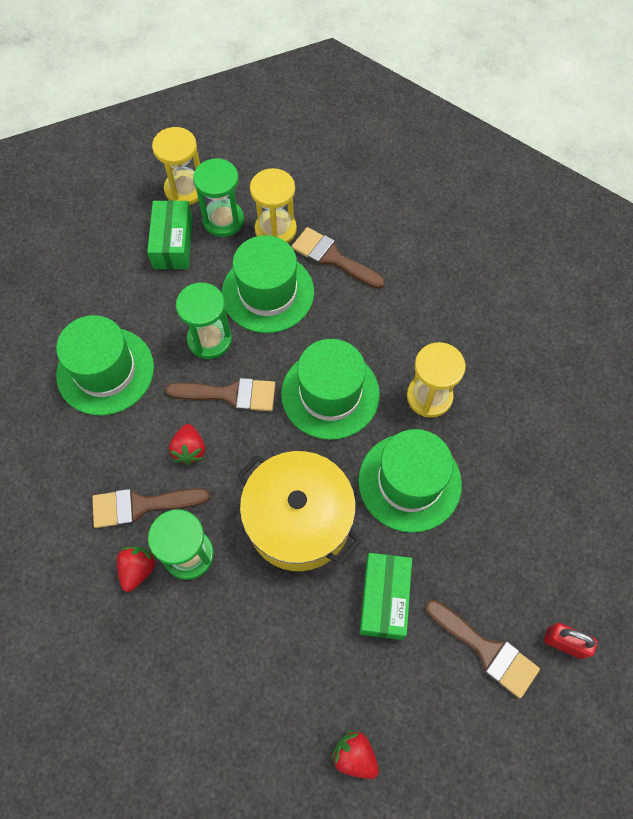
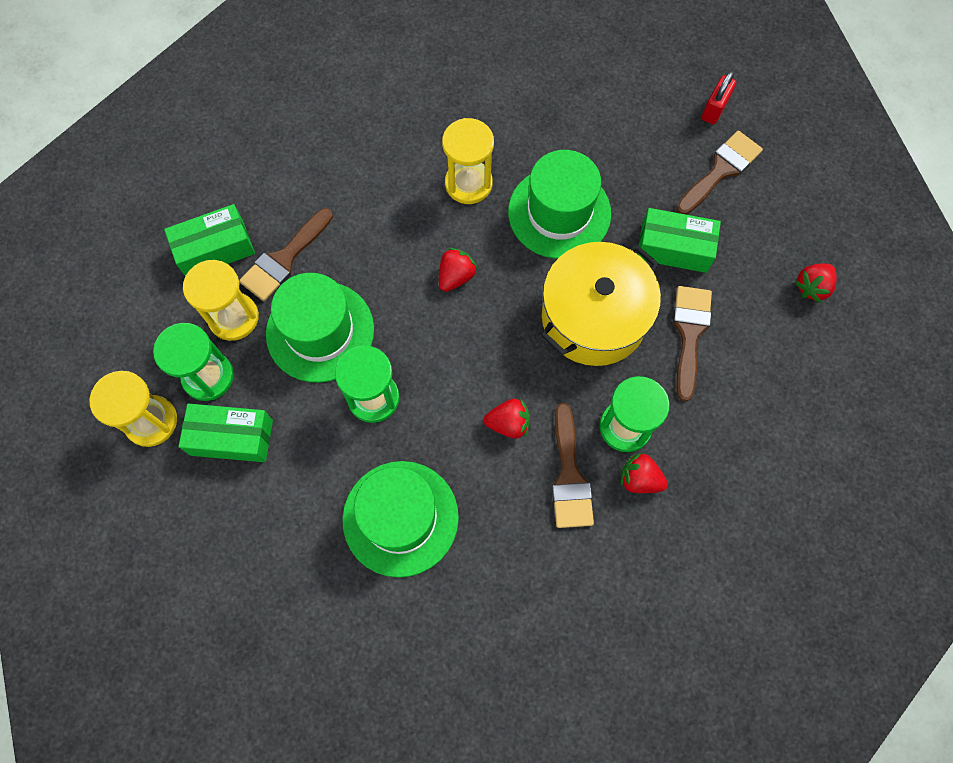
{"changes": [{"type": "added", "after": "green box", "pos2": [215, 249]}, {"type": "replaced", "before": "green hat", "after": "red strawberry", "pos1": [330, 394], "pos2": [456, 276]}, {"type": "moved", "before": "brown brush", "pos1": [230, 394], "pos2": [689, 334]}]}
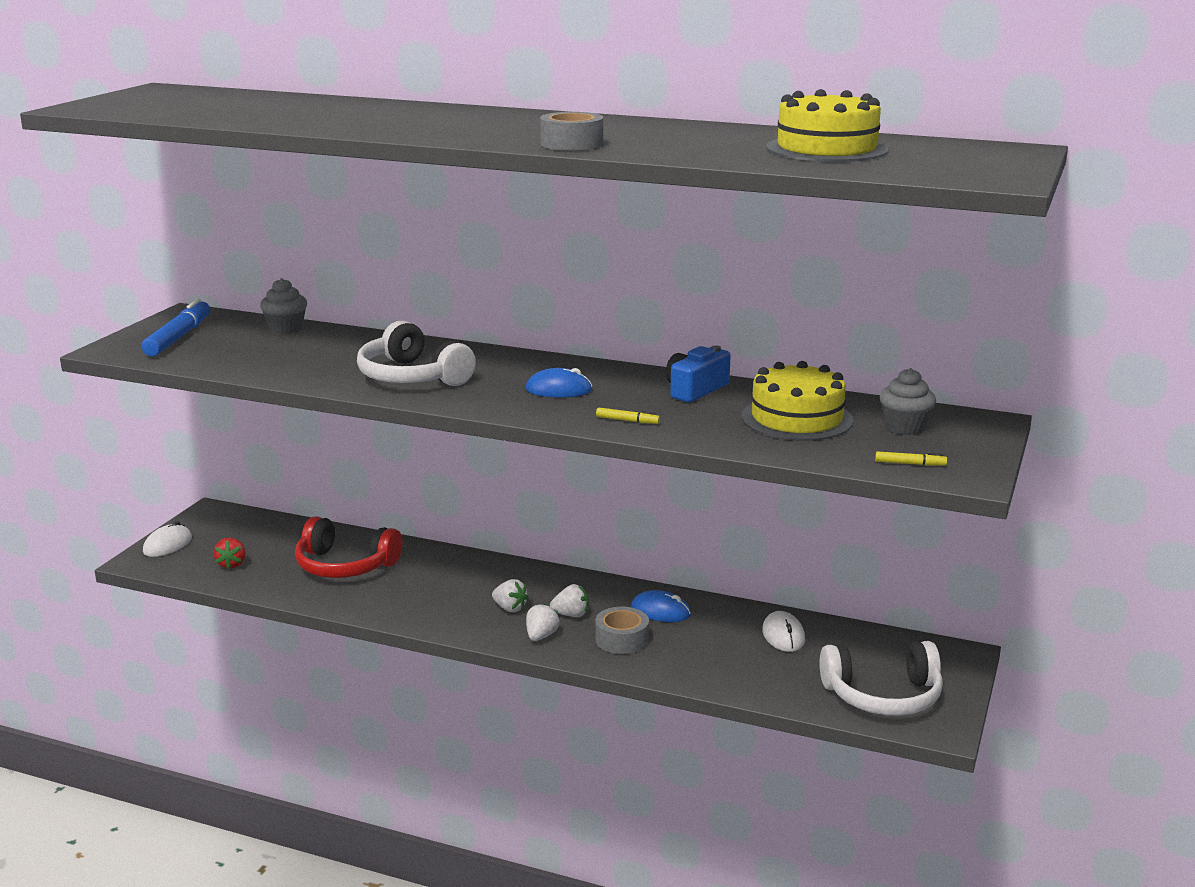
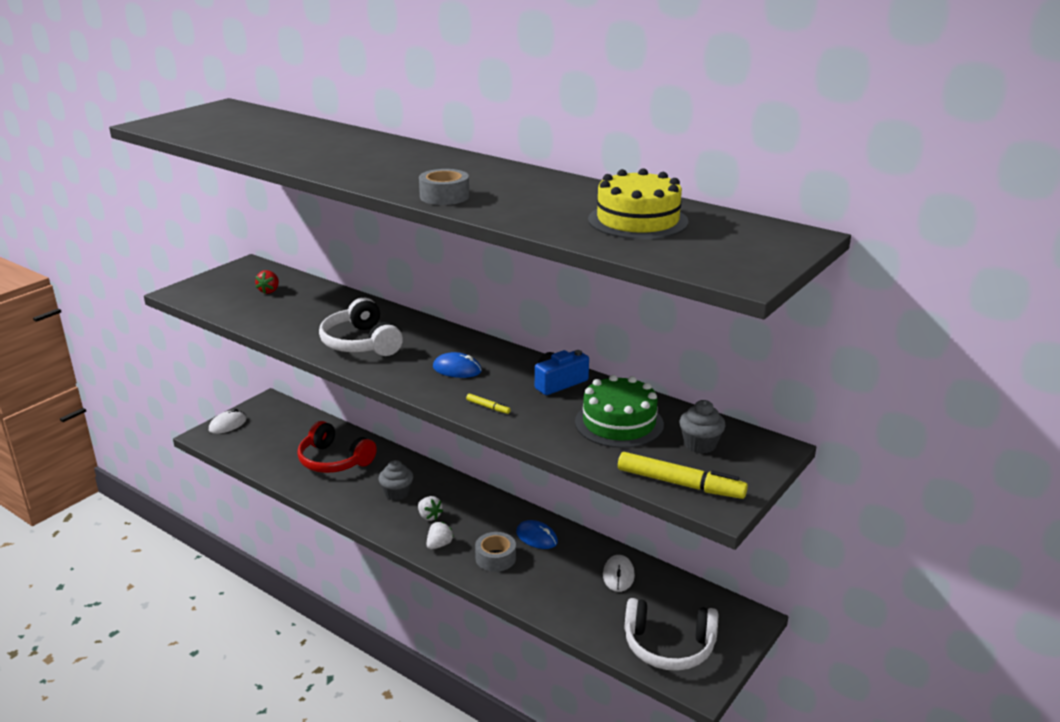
{"changes": [{"type": "moved", "before": "red strawberry", "pos1": [231, 564], "pos2": [269, 291]}, {"type": "moved", "before": "grey cupcake", "pos1": [286, 329], "pos2": [397, 493]}, {"type": "recoloured", "before": "yellow cake", "after": "green cake", "pos1": [797, 419], "pos2": [619, 423]}, {"type": "resized", "before": "yellow marker", "pos1": [910, 464], "pos2": [680, 484], "scale": 2.27}, {"type": "removed", "before": "blue marker", "pos1": [178, 337]}, {"type": "removed", "before": "white strawberry", "pos1": [571, 615]}]}
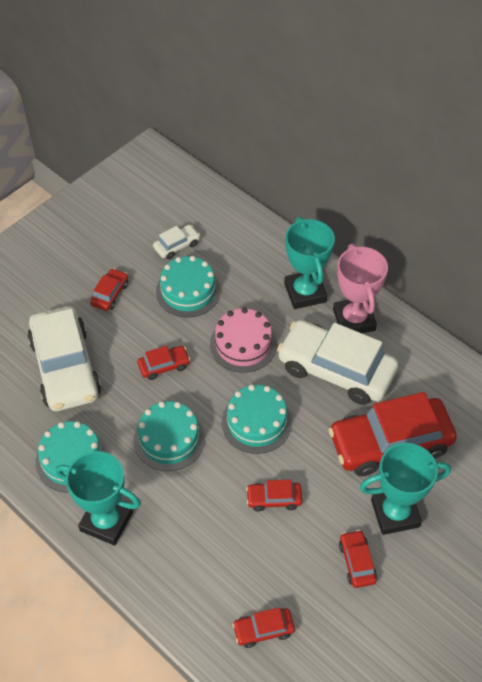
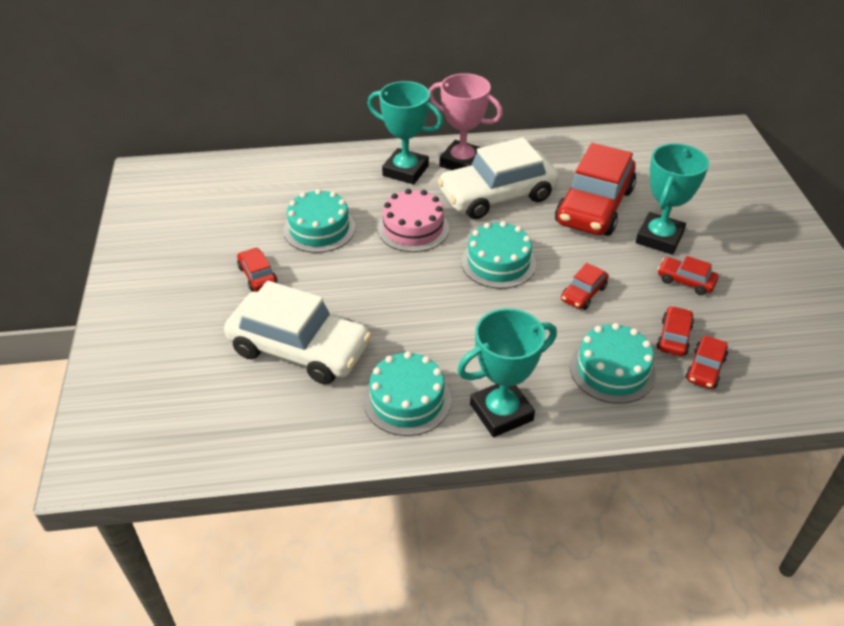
{"changes": [{"type": "moved", "before": "turquoise cake", "pos1": [169, 439], "pos2": [612, 370]}, {"type": "moved", "before": "red car", "pos1": [164, 366], "pos2": [674, 337]}, {"type": "removed", "before": "white car", "pos1": [176, 246]}]}
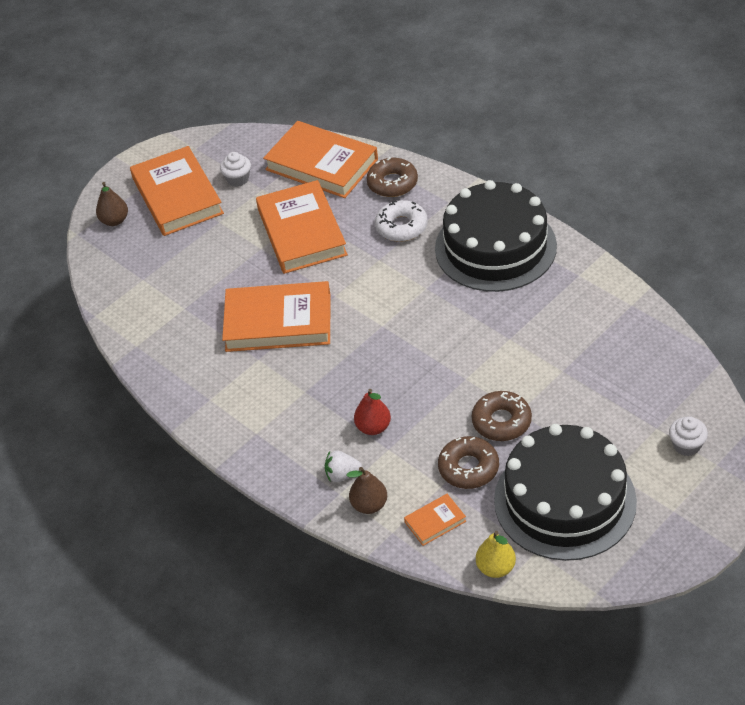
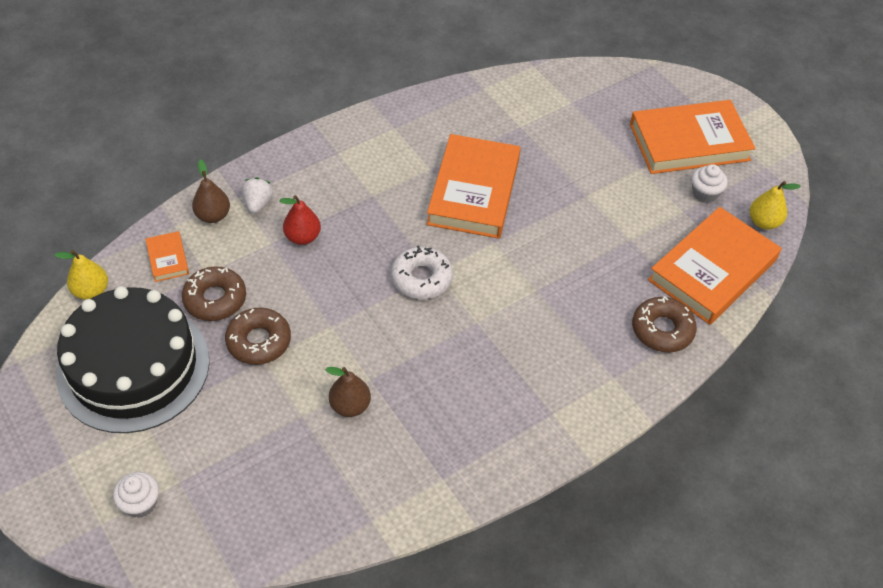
{"changes": [{"type": "moved", "before": "brown pear", "pos1": [115, 221], "pos2": [350, 406]}, {"type": "moved", "before": "white donut", "pos1": [401, 227], "pos2": [421, 278]}, {"type": "added", "after": "yellow pear", "pos2": [764, 222]}, {"type": "removed", "before": "orange book", "pos1": [302, 232]}, {"type": "removed", "before": "black cake", "pos1": [495, 247]}]}
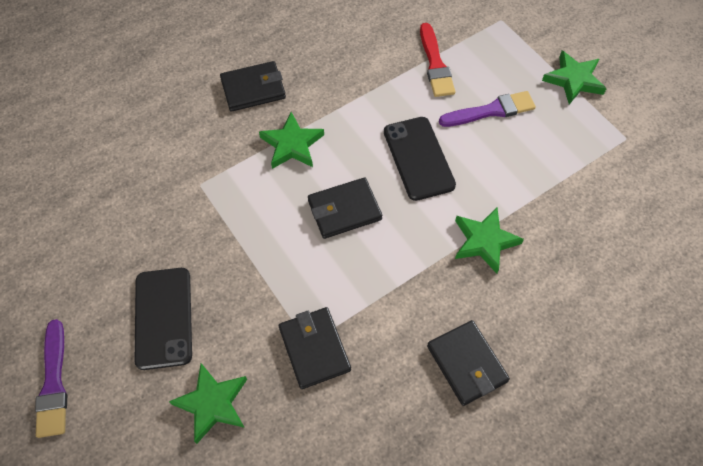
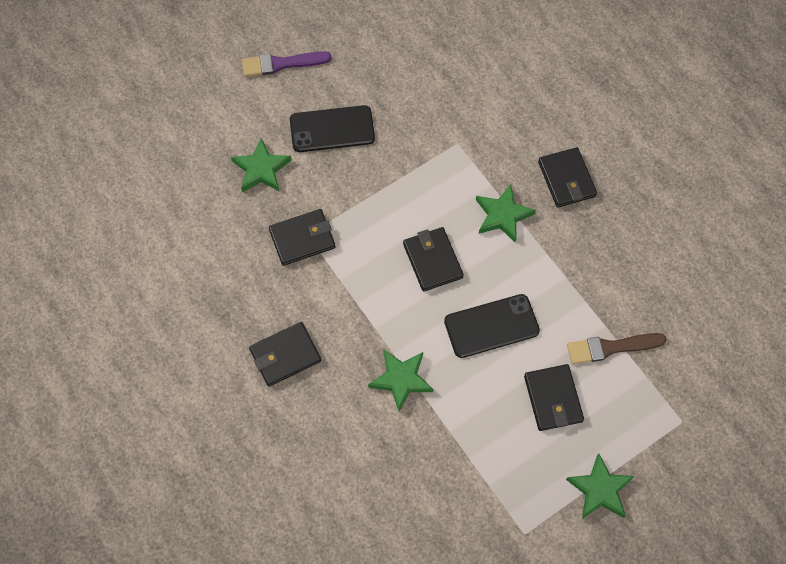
{"changes": [{"type": "replaced", "before": "purple brush", "after": "black wallet", "pos1": [491, 111], "pos2": [553, 399]}, {"type": "recoloured", "before": "red brush", "after": "brown brush", "pos1": [435, 64], "pos2": [611, 348]}]}
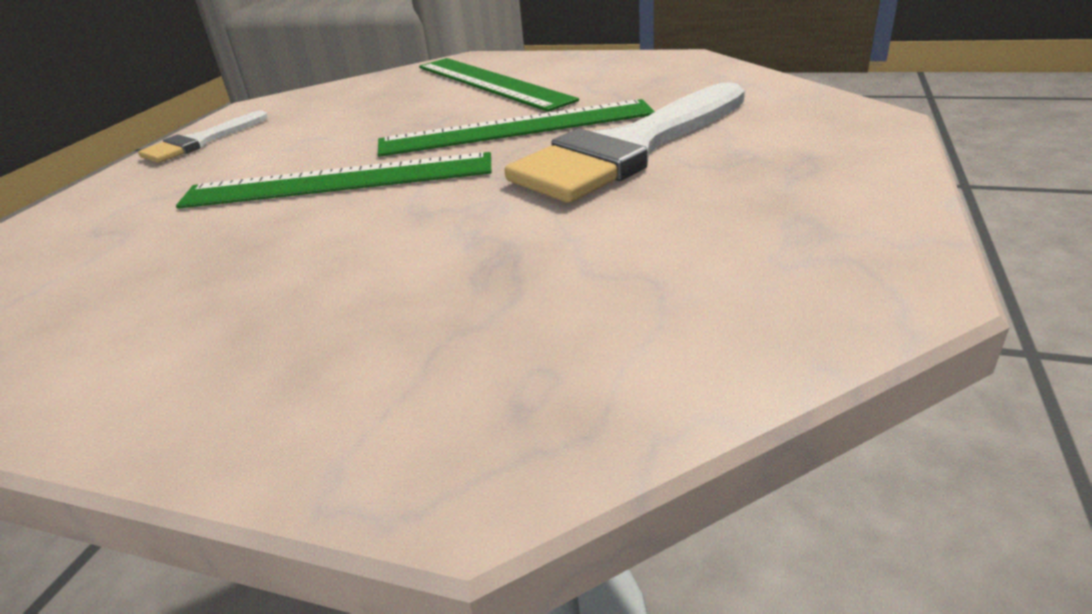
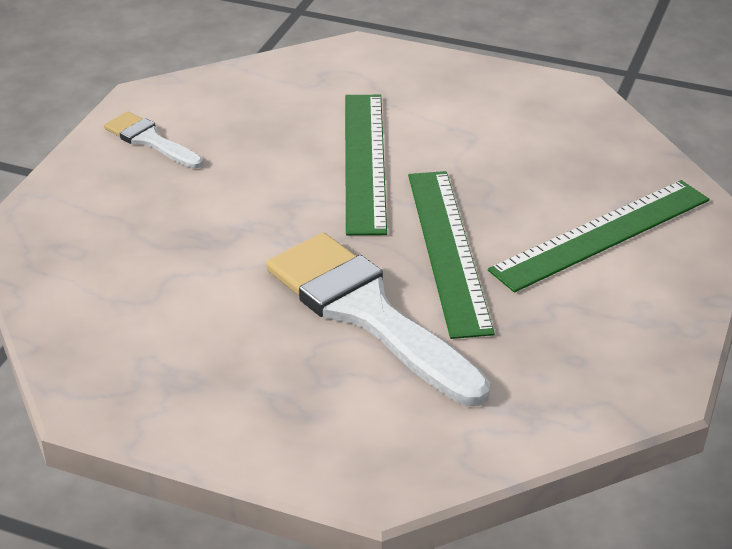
{"changes": [{"type": "moved", "before": "white brush", "pos1": [200, 141], "pos2": [150, 140]}]}
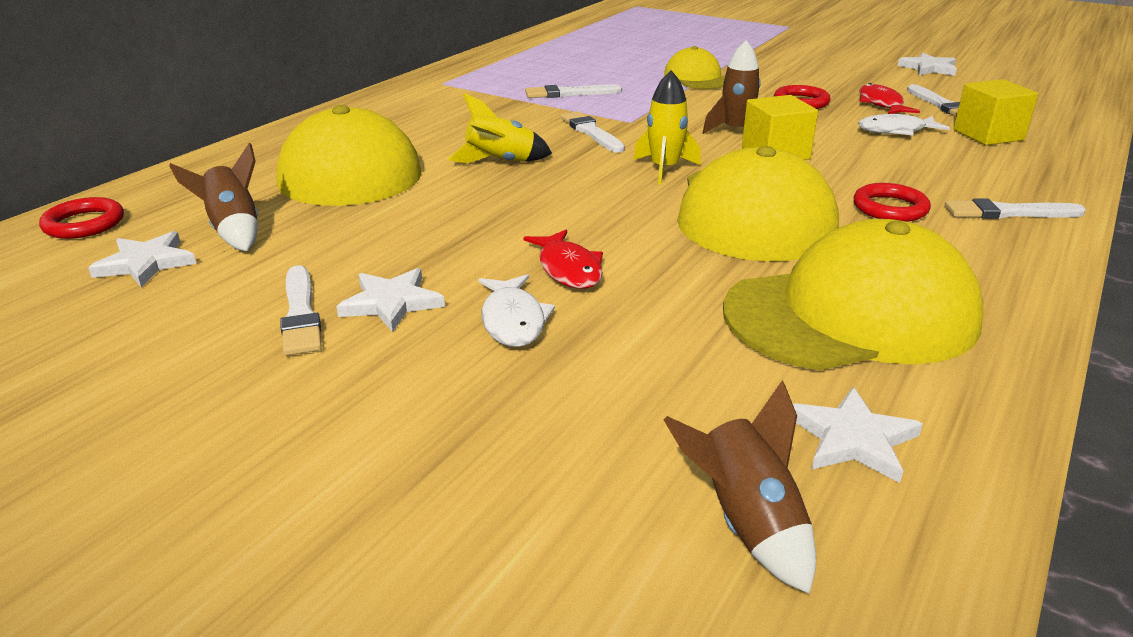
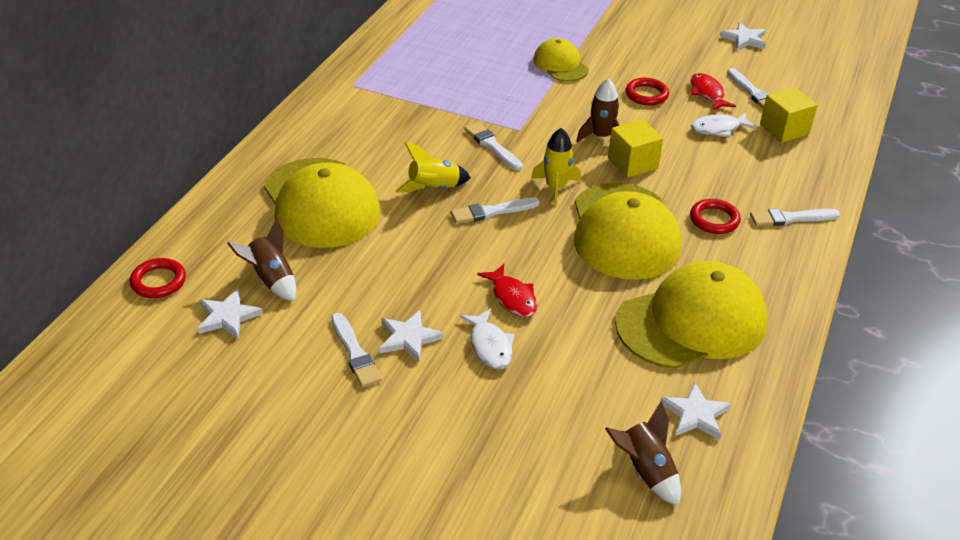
{"changes": [{"type": "moved", "before": "white brush", "pos1": [569, 93], "pos2": [492, 211]}]}
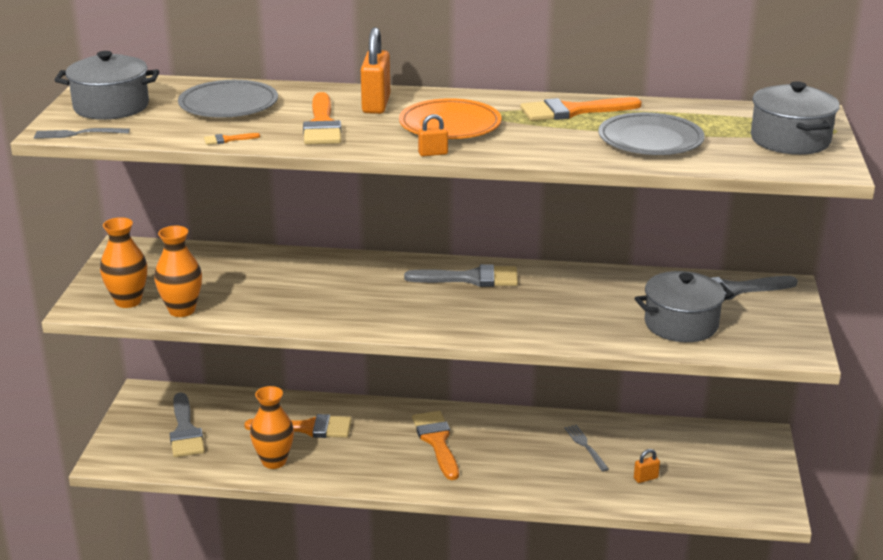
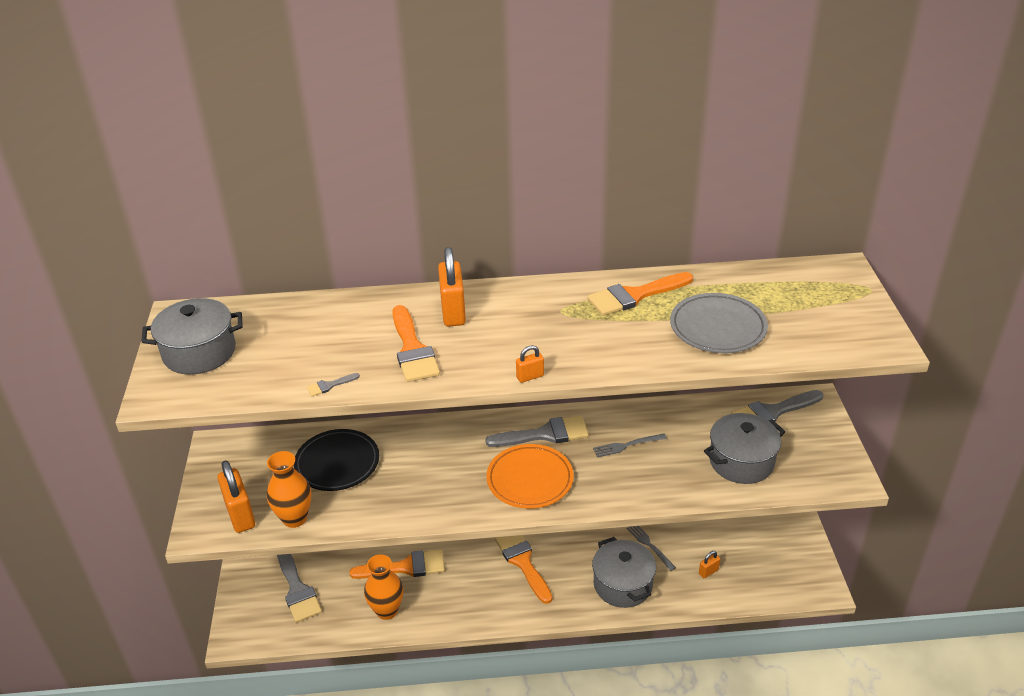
{"changes": [{"type": "replaced", "before": "orange vase", "after": "orange padlock", "pos1": [128, 301], "pos2": [240, 515]}, {"type": "added", "after": "black plate", "pos2": [337, 463]}, {"type": "recoloured", "before": "orange brush", "after": "grey brush", "pos1": [227, 140], "pos2": [329, 385]}, {"type": "moved", "before": "orange plate", "pos1": [450, 125], "pos2": [530, 480]}, {"type": "moved", "before": "grey pot", "pos1": [790, 140], "pos2": [622, 584]}, {"type": "moved", "before": "grey fork", "pos1": [77, 134], "pos2": [626, 445]}, {"type": "removed", "before": "grey plate", "pos1": [228, 105]}]}
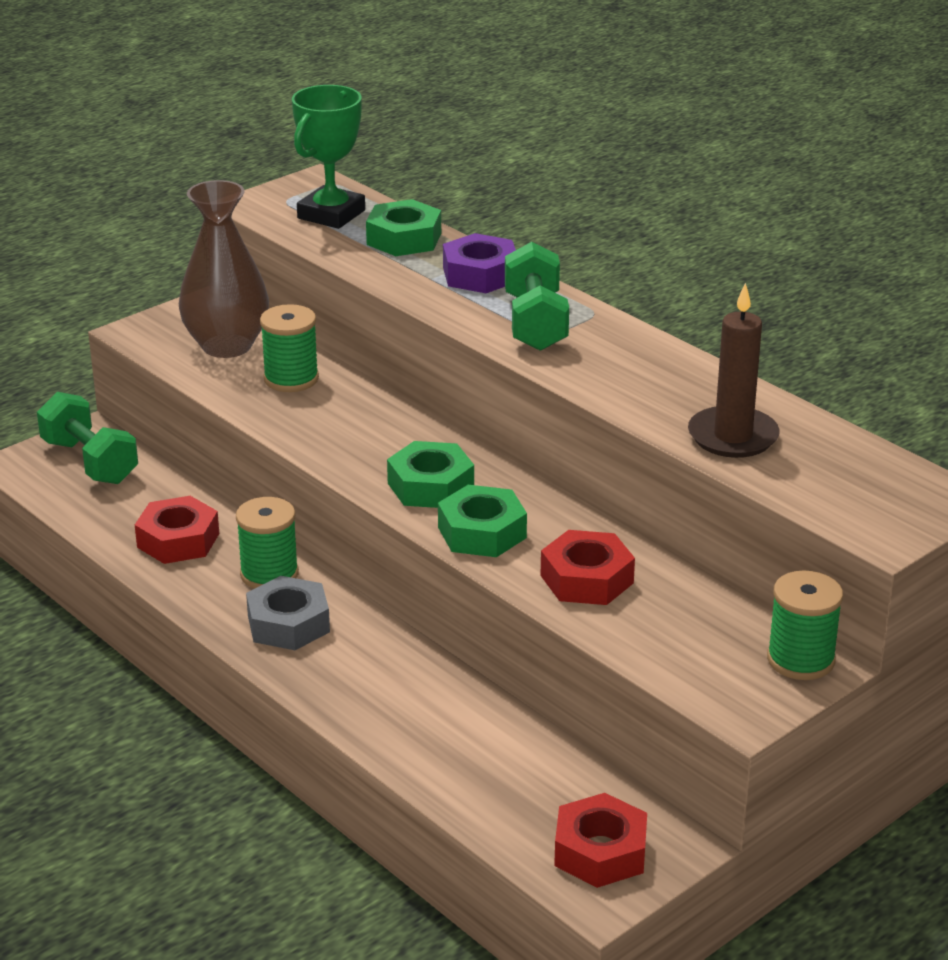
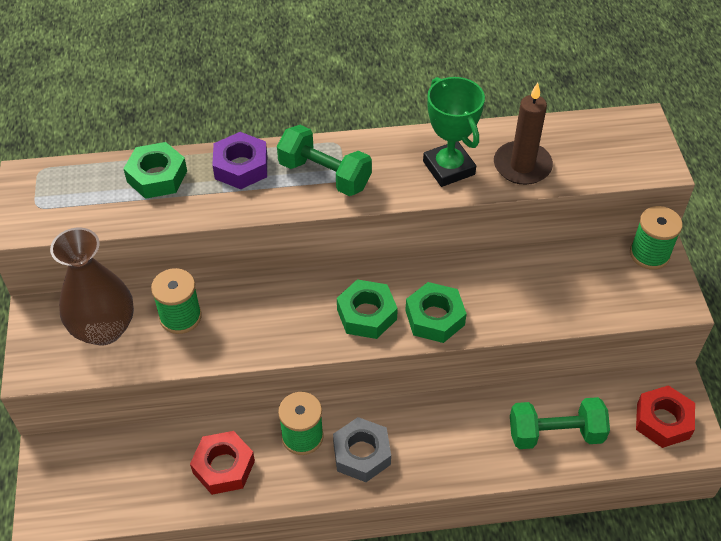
{"changes": [{"type": "moved", "before": "green trophy", "pos1": [331, 214], "pos2": [448, 168]}, {"type": "moved", "before": "green dumbbell", "pos1": [90, 462], "pos2": [555, 434]}, {"type": "removed", "before": "red nut", "pos1": [586, 579]}]}
